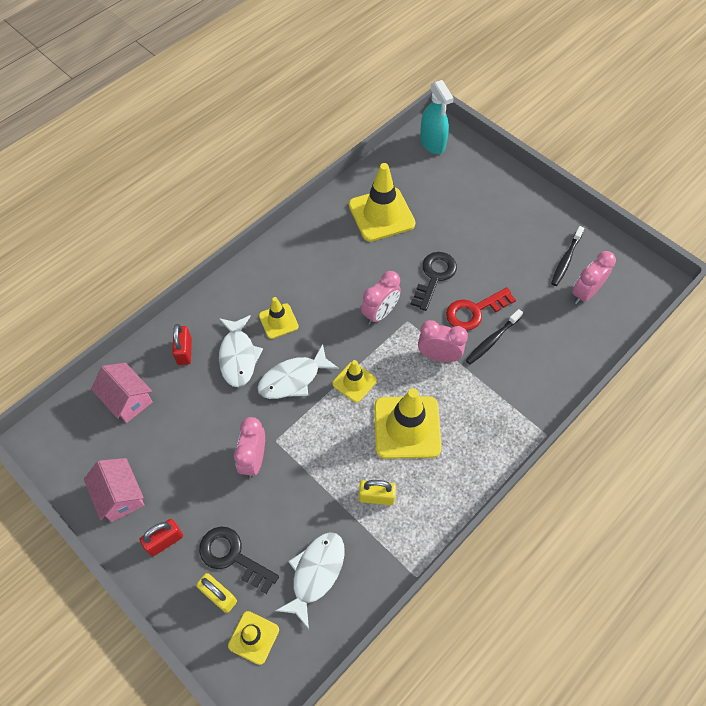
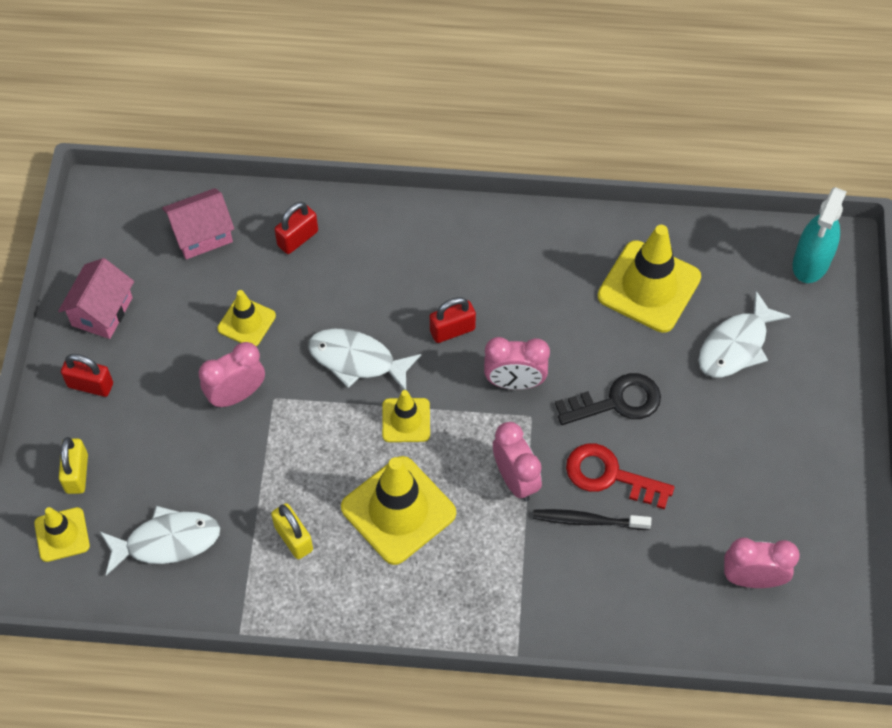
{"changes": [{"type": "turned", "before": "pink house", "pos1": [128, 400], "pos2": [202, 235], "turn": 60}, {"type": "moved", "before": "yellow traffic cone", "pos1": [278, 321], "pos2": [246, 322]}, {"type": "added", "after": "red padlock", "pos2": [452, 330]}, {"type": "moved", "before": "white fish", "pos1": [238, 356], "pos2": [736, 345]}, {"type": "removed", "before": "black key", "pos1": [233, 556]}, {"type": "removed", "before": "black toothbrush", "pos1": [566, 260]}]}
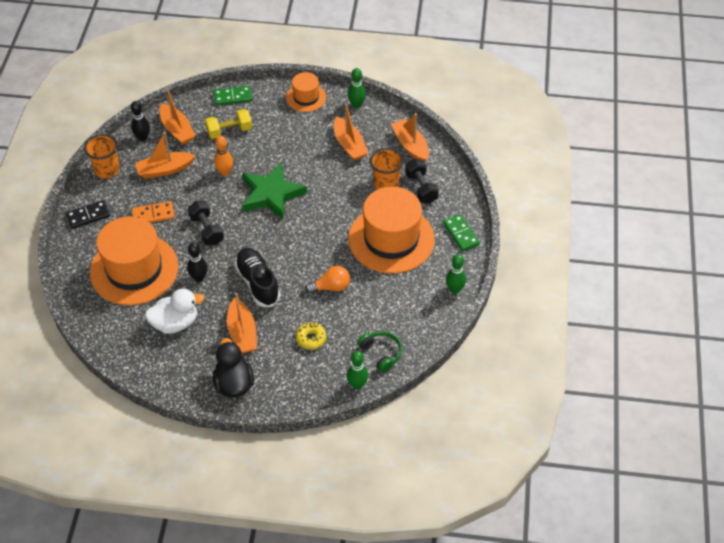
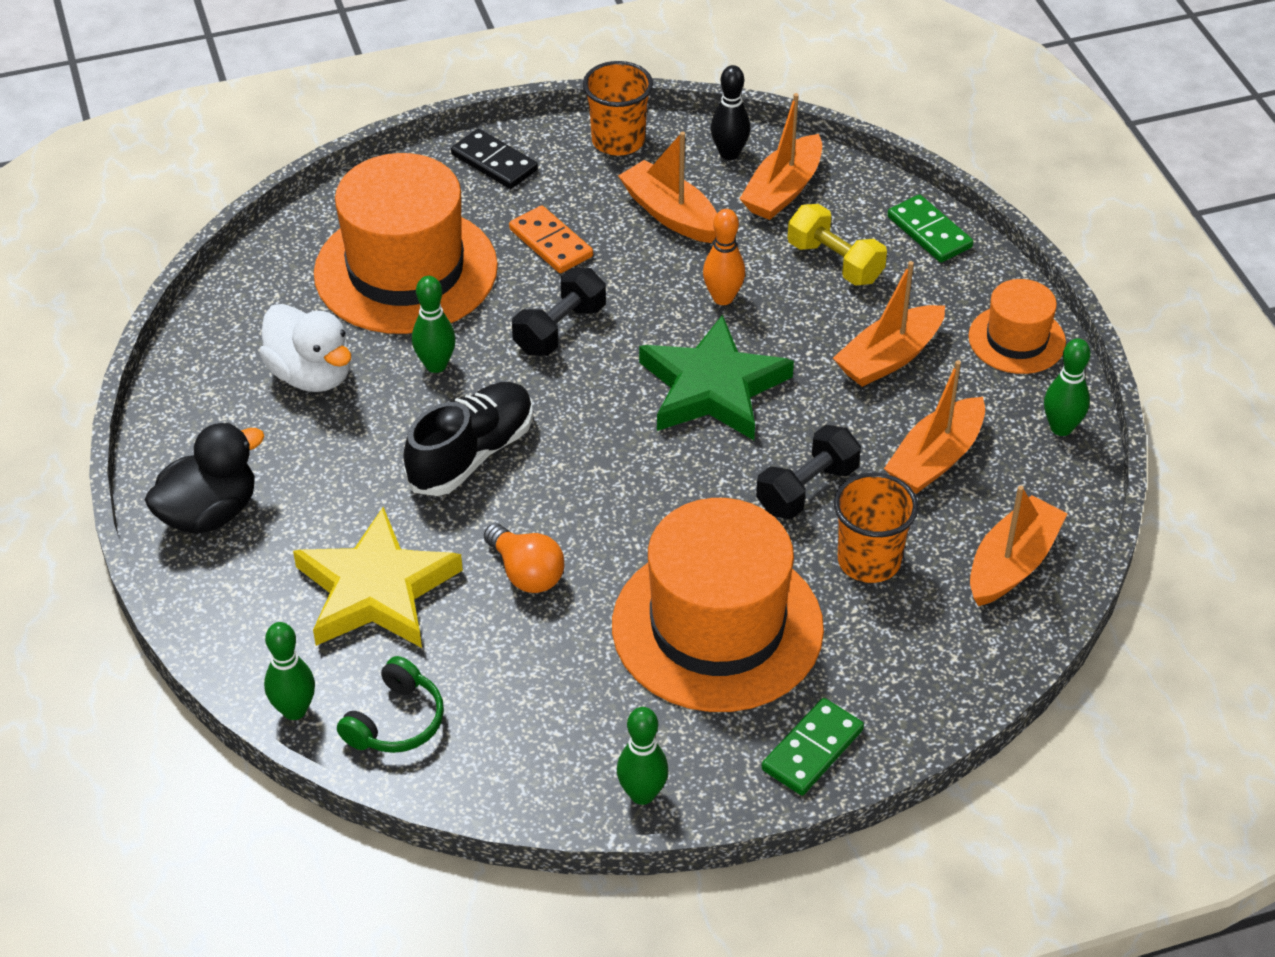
{"changes": [{"type": "replaced", "before": "yellow donut", "after": "yellow star", "pos1": [311, 338], "pos2": [376, 590]}, {"type": "recoloured", "before": "black bowling pin", "after": "green bowling pin", "pos1": [199, 278], "pos2": [436, 365]}, {"type": "moved", "before": "black dumbbell", "pos1": [421, 188], "pos2": [807, 489]}, {"type": "moved", "before": "orange boat", "pos1": [242, 333], "pos2": [889, 358]}]}
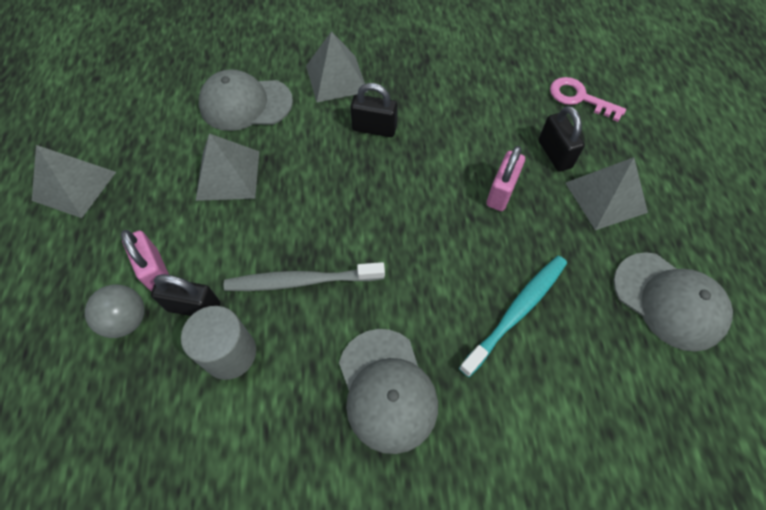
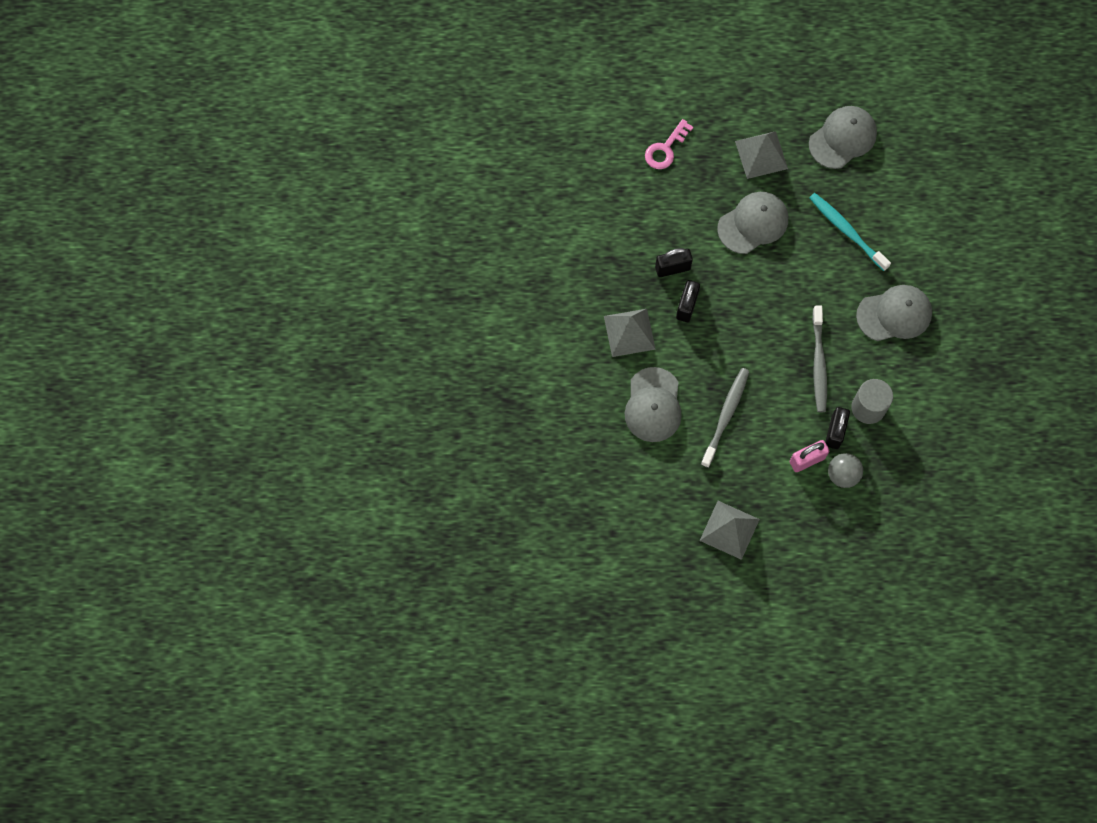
{"changes": [{"type": "moved", "before": "black padlock", "pos1": [554, 154], "pos2": [672, 268]}, {"type": "replaced", "before": "grey pyramid", "after": "grey toothbrush", "pos1": [228, 175], "pos2": [726, 416]}, {"type": "replaced", "before": "pink padlock", "after": "grey cap", "pos1": [501, 192], "pos2": [753, 223]}]}
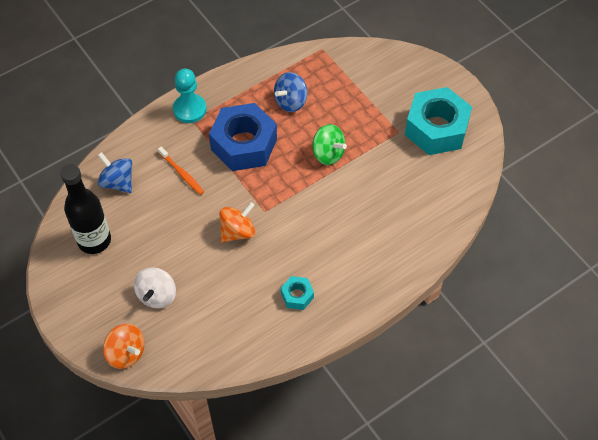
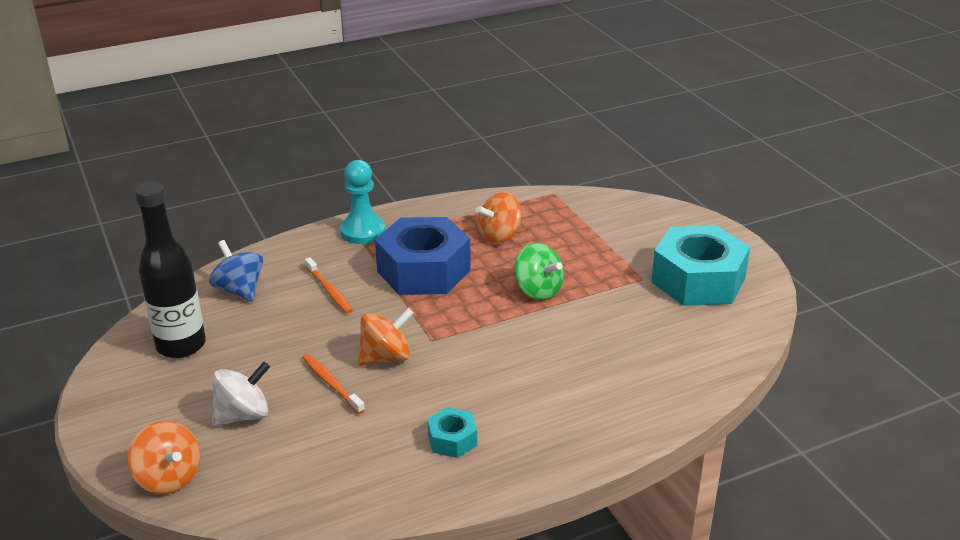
{"changes": [{"type": "turned", "before": "white spinning top", "pos1": [157, 295], "pos2": [243, 415], "turn": -150}, {"type": "added", "after": "orange toothbrush", "pos2": [331, 383]}, {"type": "recoloured", "before": "blue spinning top", "after": "orange spinning top", "pos1": [291, 101], "pos2": [499, 236]}]}
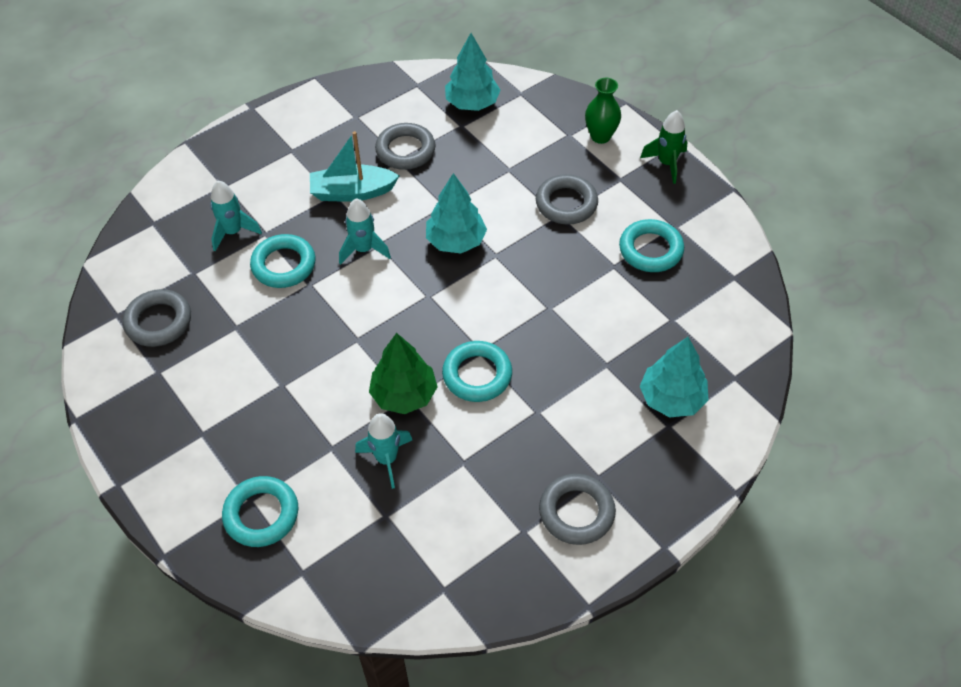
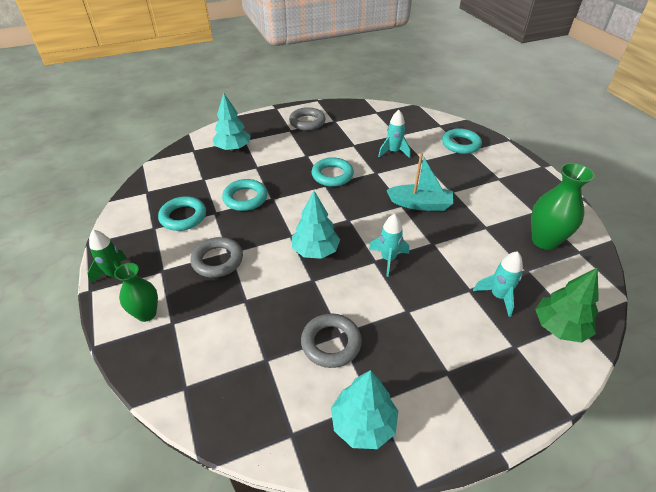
{"changes": [{"type": "moved", "before": "turquoise ring", "pos1": [284, 265], "pos2": [245, 198]}, {"type": "moved", "before": "turquoise tree", "pos1": [472, 103], "pos2": [363, 423]}, {"type": "moved", "before": "turquoise boat", "pos1": [352, 192], "pos2": [420, 204]}, {"type": "replaced", "before": "grey ring", "after": "green vase", "pos1": [158, 322], "pos2": [544, 241]}, {"type": "moved", "before": "green tree", "pos1": [404, 395], "pos2": [559, 327]}]}
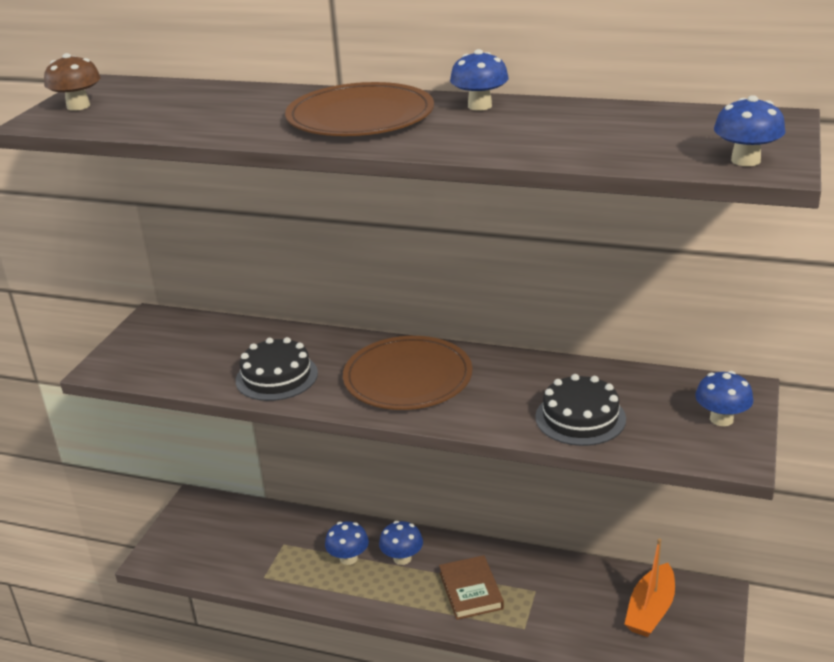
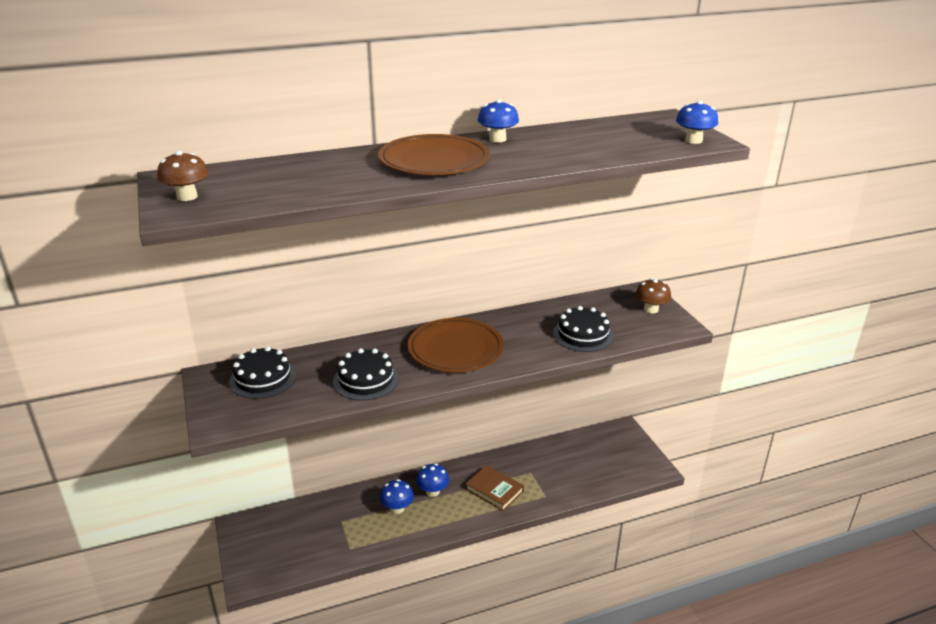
{"changes": [{"type": "added", "after": "black cake", "pos2": [263, 378]}, {"type": "recoloured", "before": "blue mushroom", "after": "brown mushroom", "pos1": [721, 419], "pos2": [651, 309]}, {"type": "removed", "before": "orange boat", "pos1": [650, 610]}]}
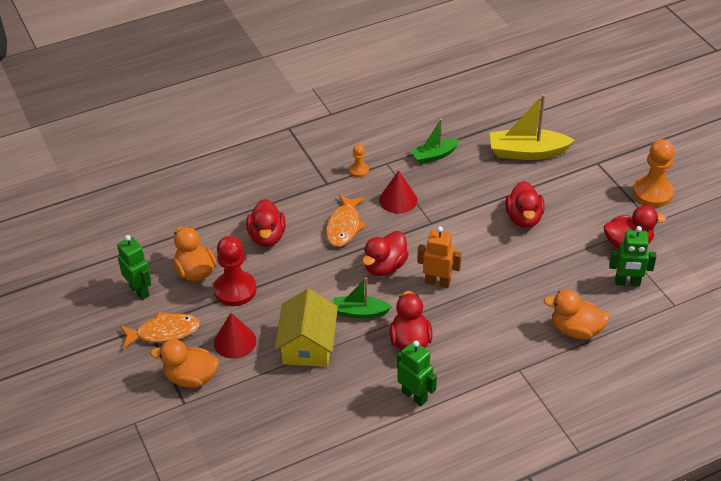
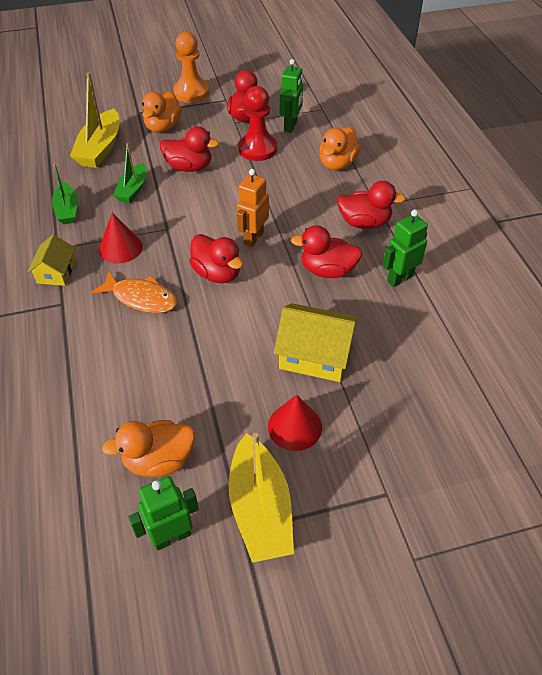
{"changes": [{"type": "replaced", "before": "orange pawn", "after": "yellow house", "pos1": [359, 170], "pos2": [56, 272]}, {"type": "moved", "before": "green boat", "pos1": [360, 312], "pos2": [133, 190]}, {"type": "moved", "before": "orange duck", "pos1": [191, 378], "pos2": [163, 127]}, {"type": "replaced", "before": "orange fish", "after": "yellow boat", "pos1": [164, 332], "pos2": [260, 509]}, {"type": "moved", "before": "red pawn", "pos1": [235, 290], "pos2": [257, 149]}, {"type": "moved", "before": "red duck", "pos1": [267, 237], "pos2": [364, 223]}]}
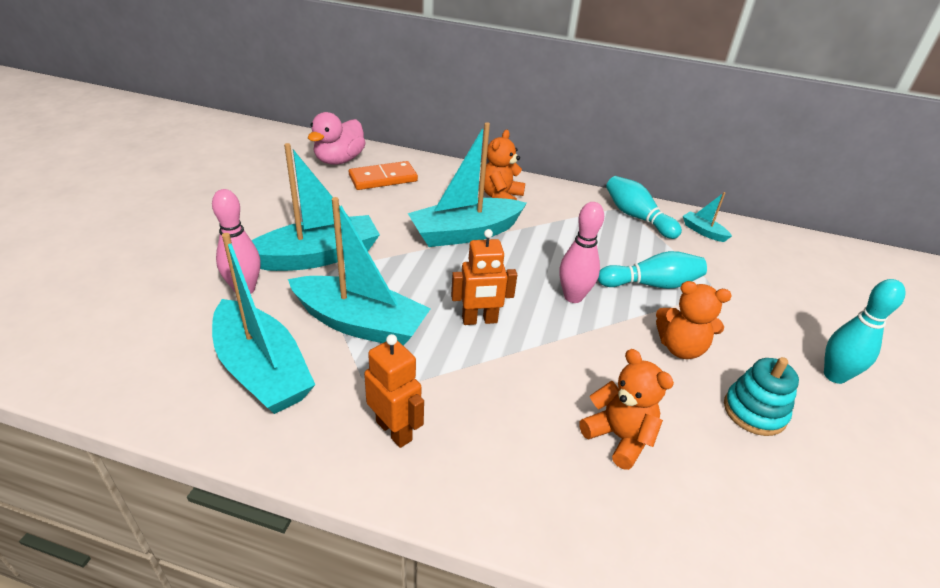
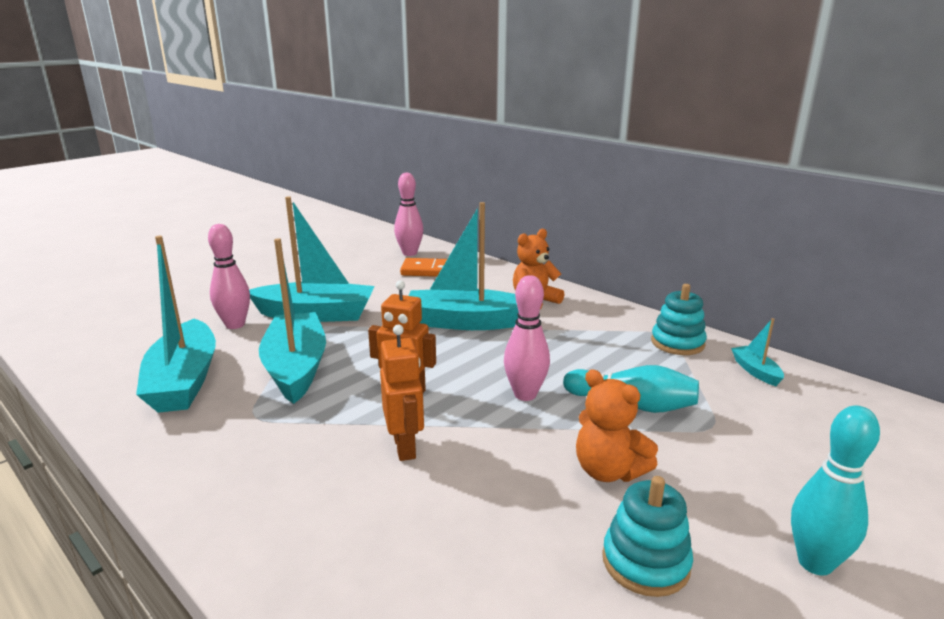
{"changes": [{"type": "turned", "before": "turquoise boat", "pos1": [360, 323], "pos2": [296, 368], "turn": -150}, {"type": "moved", "before": "orange robot", "pos1": [394, 430], "pos2": [405, 447]}, {"type": "replaced", "before": "pink duck", "after": "pink bowling pin", "pos1": [339, 160], "pos2": [409, 253]}, {"type": "replaced", "before": "turquoise bowling pin", "after": "turquoise stacking toy", "pos1": [637, 217], "pos2": [677, 343]}, {"type": "removed", "before": "orange teddy bear", "pos1": [619, 437]}]}
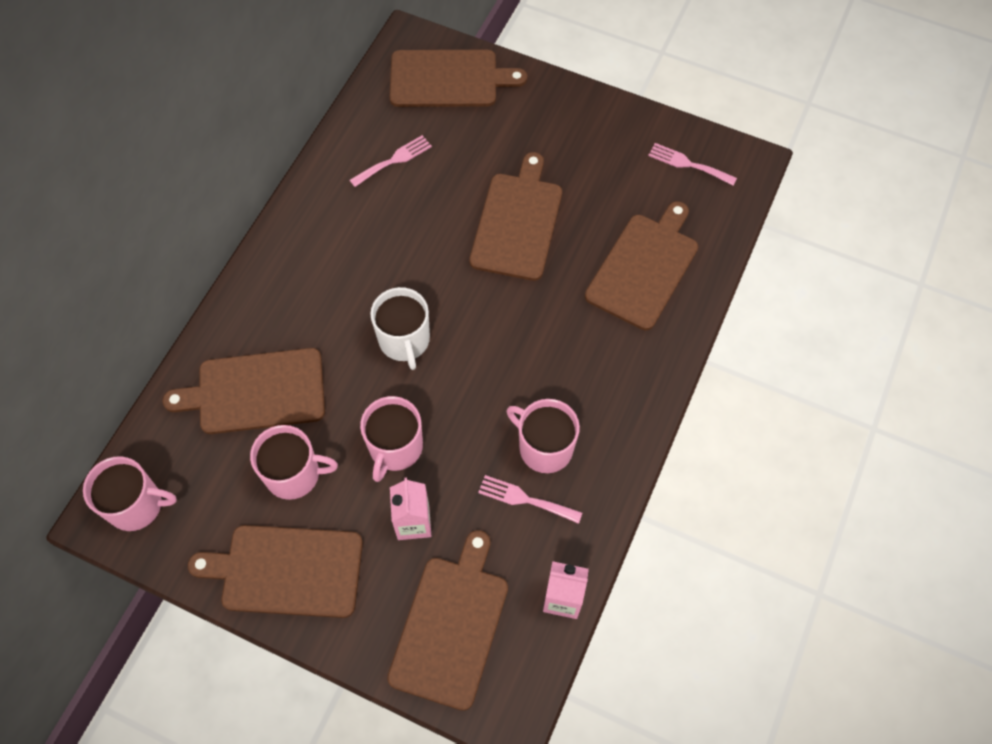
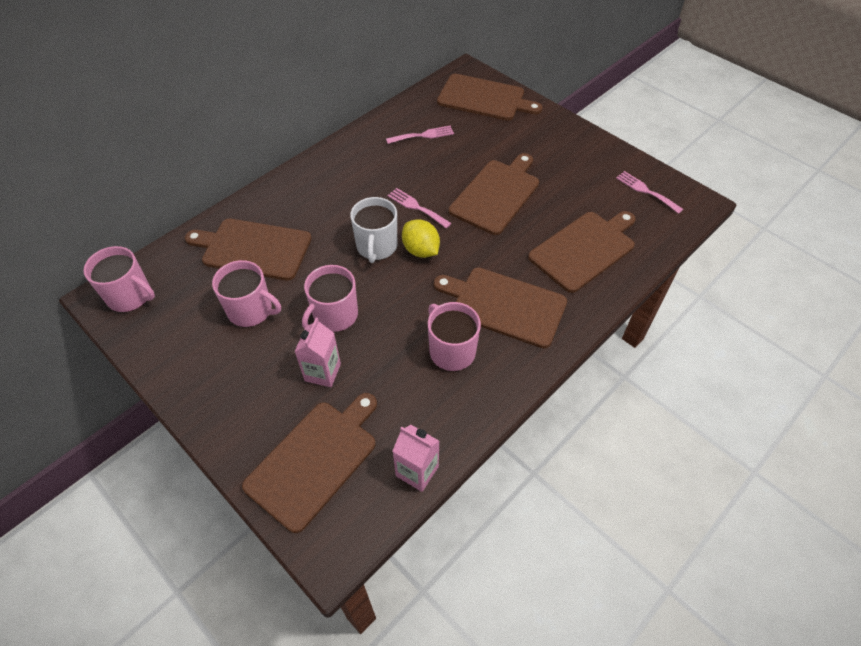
{"changes": [{"type": "moved", "before": "pink fork", "pos1": [525, 499], "pos2": [416, 207]}, {"type": "added", "after": "yellow lemon", "pos2": [421, 250]}, {"type": "moved", "before": "brown cutting board", "pos1": [286, 571], "pos2": [504, 306]}]}
